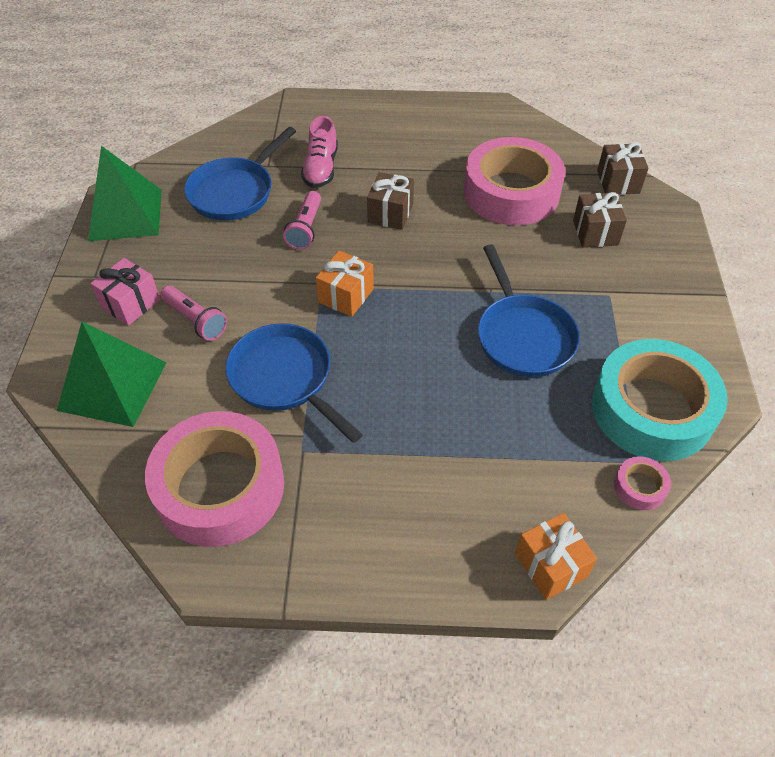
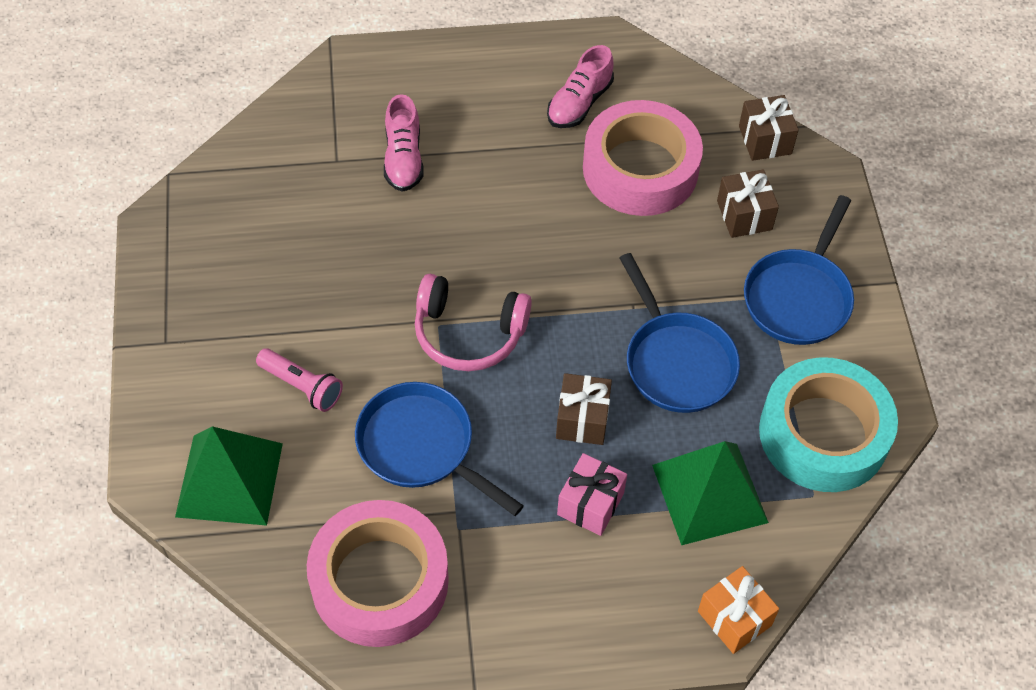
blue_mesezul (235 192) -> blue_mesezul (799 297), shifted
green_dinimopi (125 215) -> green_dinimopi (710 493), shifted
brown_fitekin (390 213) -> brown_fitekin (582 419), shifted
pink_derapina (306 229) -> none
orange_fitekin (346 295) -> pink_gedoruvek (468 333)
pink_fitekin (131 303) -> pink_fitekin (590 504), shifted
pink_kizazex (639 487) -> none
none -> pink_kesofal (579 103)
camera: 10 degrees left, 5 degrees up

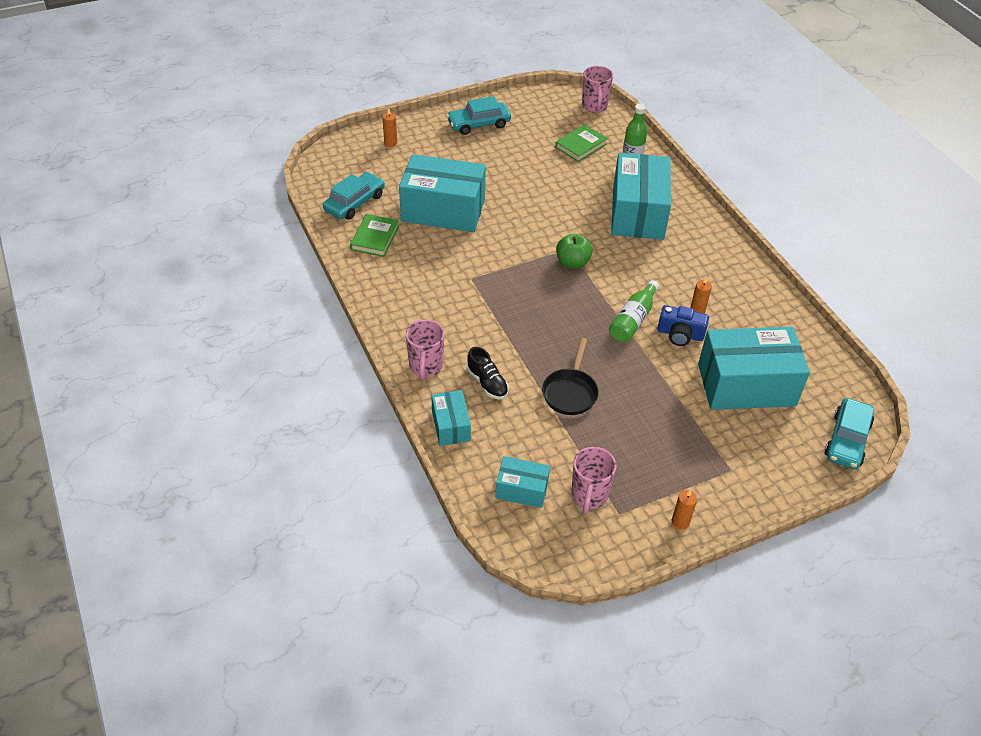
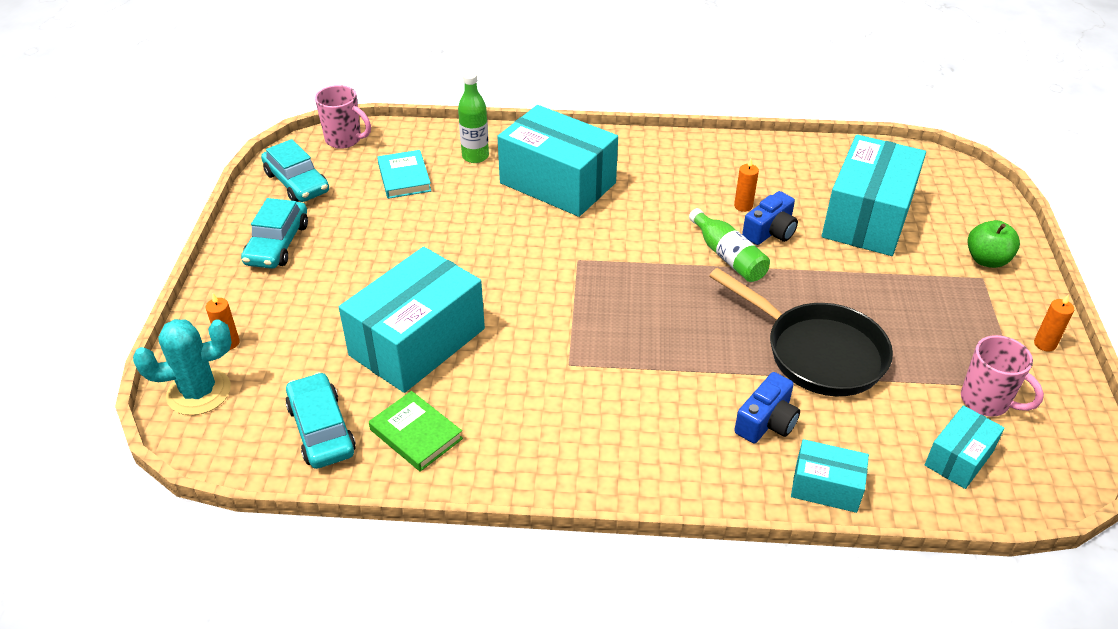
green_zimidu (581 146) -> turquoise_zimidu (404 177)
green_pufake (572 263) -> green_pufake (987 260), shifted
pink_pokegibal (425 367) -> none
black_mesezul (570 392) -> black_mesezul (817 352), x1.61
black_kesofal (487 383) -> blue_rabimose (766 422)
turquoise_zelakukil (847 440) -> turquoise_zelakukil (297 182), shifted
none -> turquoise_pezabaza (199 392)
camera: 60 degrees left, 5 degrees down

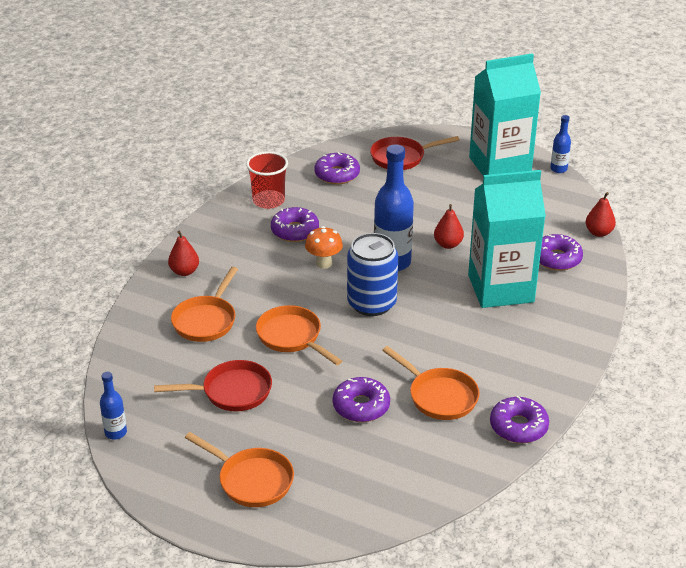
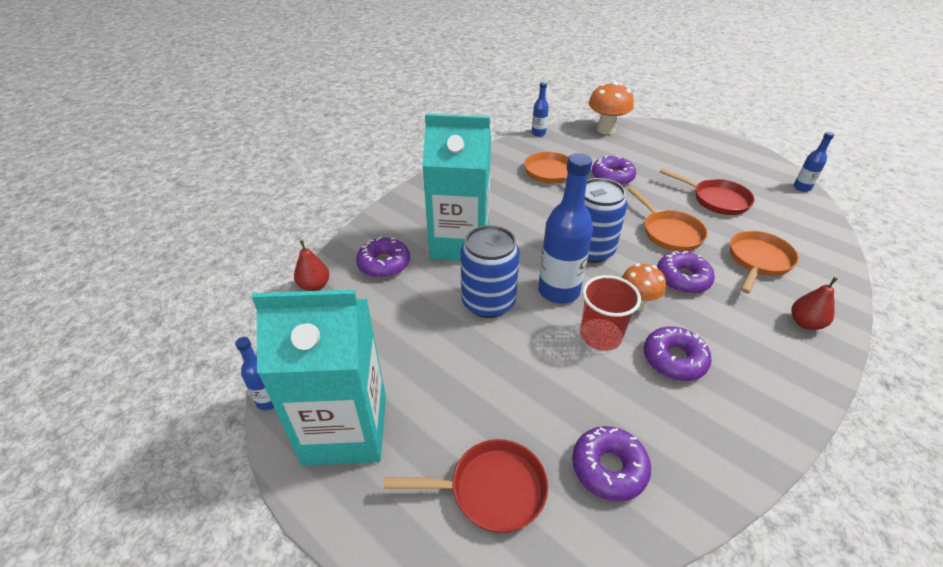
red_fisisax (268 201) -> red_fisisax (600 336), shifted
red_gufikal (448 244) -> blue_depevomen (488 302)
red_mesezul (232 392) -> red_mesezul (716 200), 150 degrees counterclockwise
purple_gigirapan (518 427) -> purple_gigirapan (682 279), shifted
orange_mesezul (252 480) -> none
none -> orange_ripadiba (606 130)
none -> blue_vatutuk (538 133)
camera: 165 degrees left, 5 degrees up

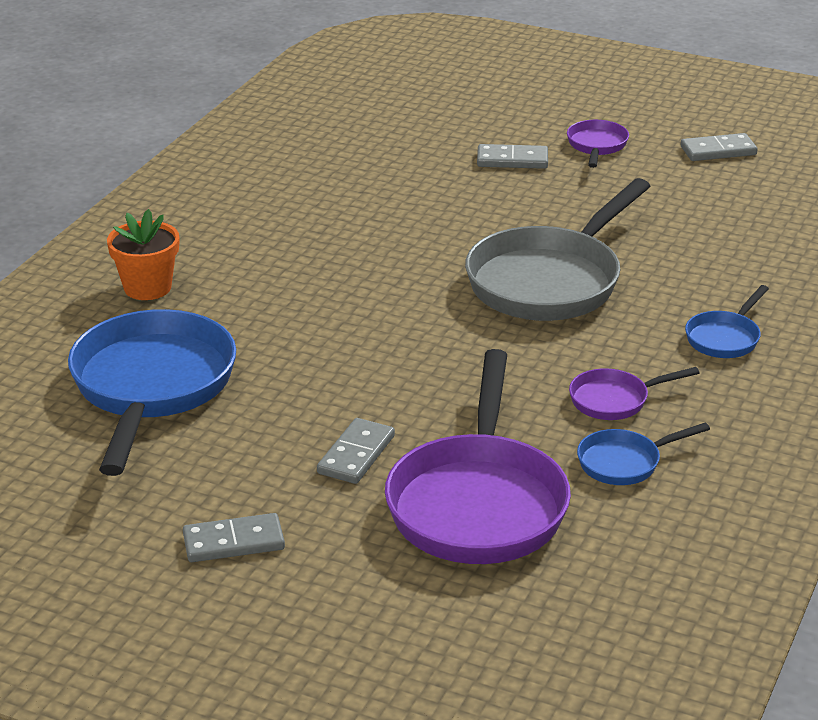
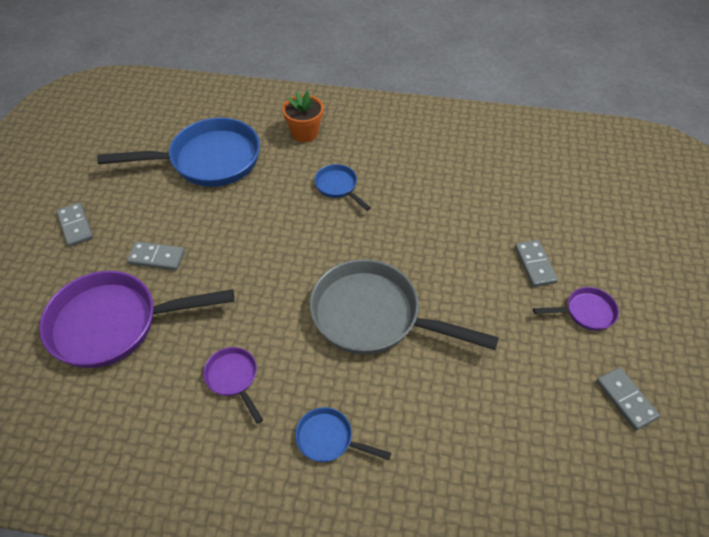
blue_mesezul (624 462) -> blue_mesezul (338 187), shifted
camera: 75 degrees right, 20 degrees up

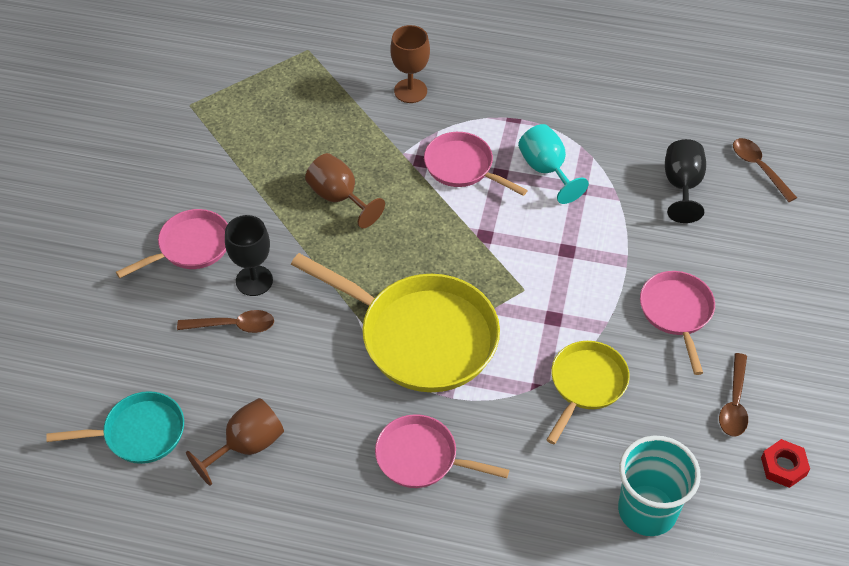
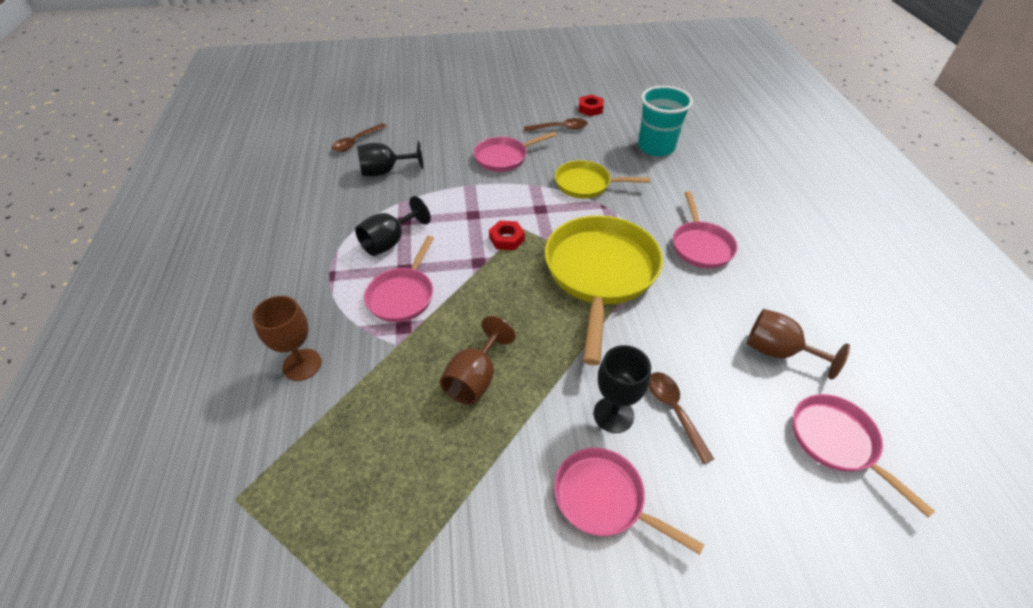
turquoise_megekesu (546 170) -> black_megekesu (390 242)
turquoise_mesezul (139 433) -> pink_mesezul (837 442)
none -> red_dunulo (506 239)
camera: 110 degrees left, 5 degrees down

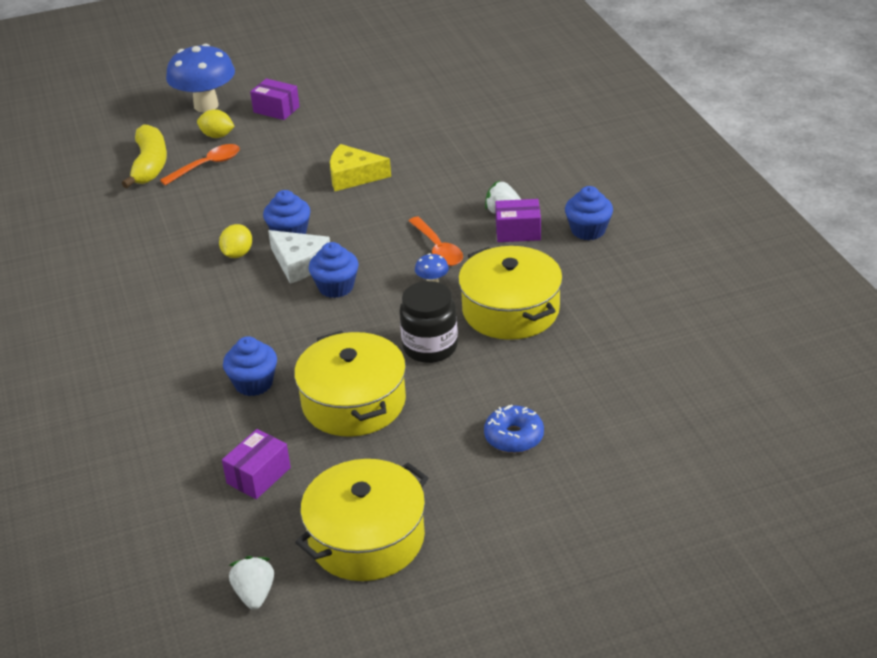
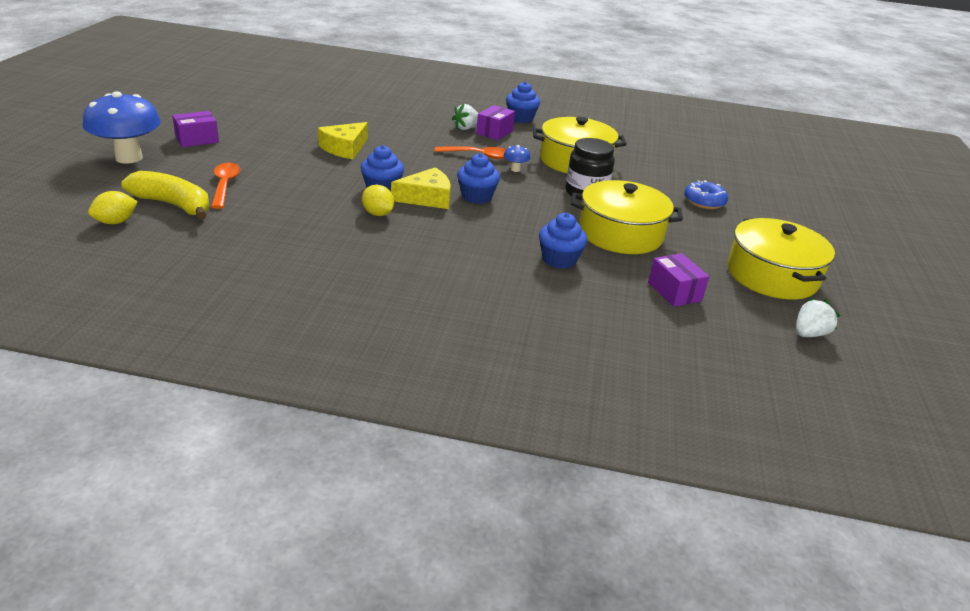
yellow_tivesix (217 136) -> yellow_tivesix (116 222), shifted
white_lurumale (299 263) -> yellow_lurumale (427 198)
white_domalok (254 594) -> white_domalok (809 334), 120 degrees clockwise
camera: 65 degrees left, 5 degrees down

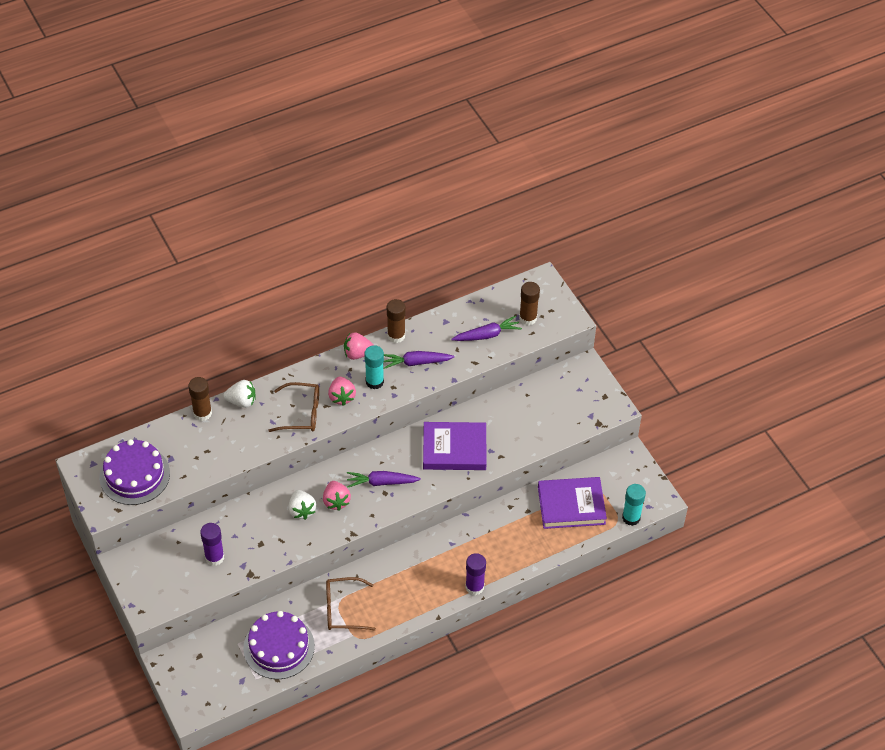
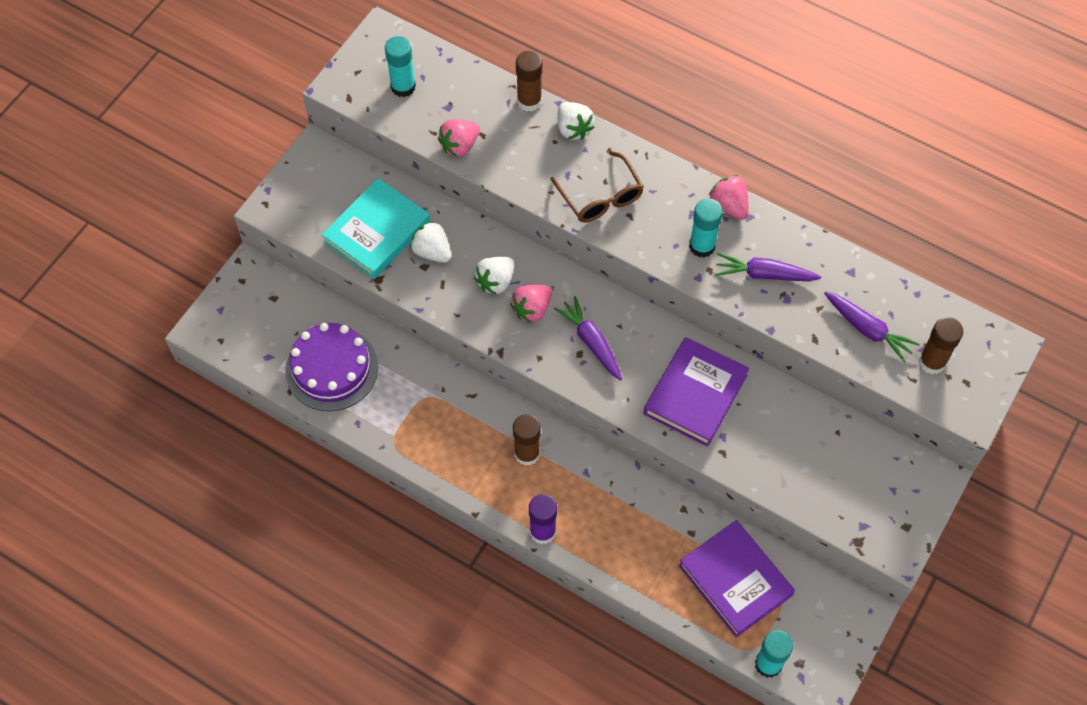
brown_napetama (396 336) -> brown_napetama (527 453), shifted
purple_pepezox (416 362) -> purple_pepezox (764 274), 45 degrees counterclockwise
pink_domalok (341 397) -> pink_domalok (459 146), shifted
purple_zimidu (454 449) -> purple_zimidu (695 394), 60 degrees clockwise
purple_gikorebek (134 475) -> turquoise_napetama (403 87)
purple_napetama (214 557) -> turquoise_zimidu (377 232)
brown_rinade (343 609) -> none
none -> white_domalok (432 251)
camera: 60 degrees right, 10 degrees up

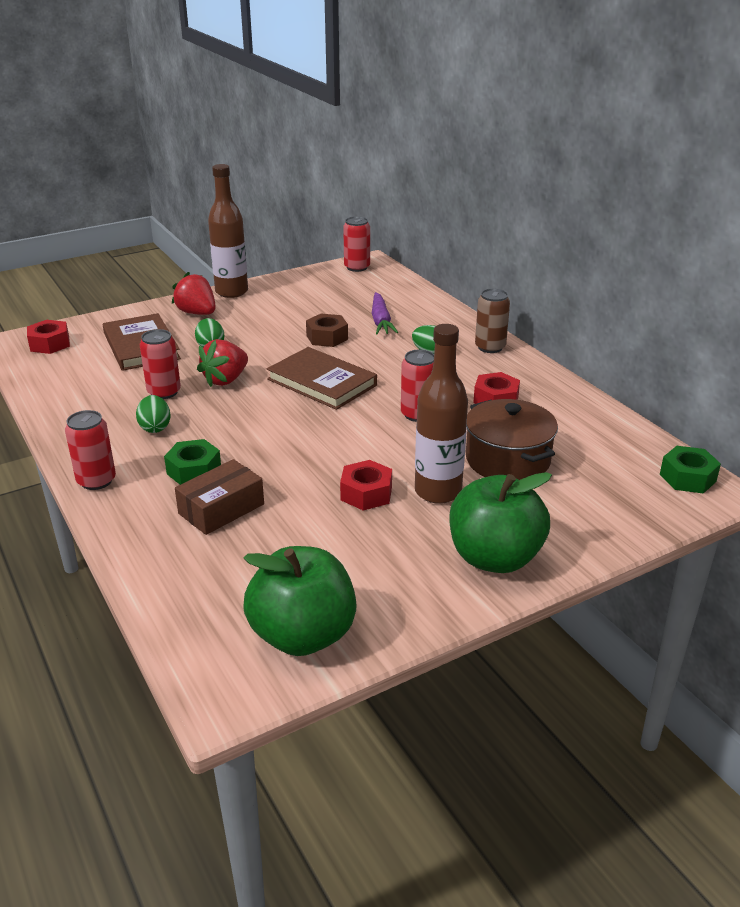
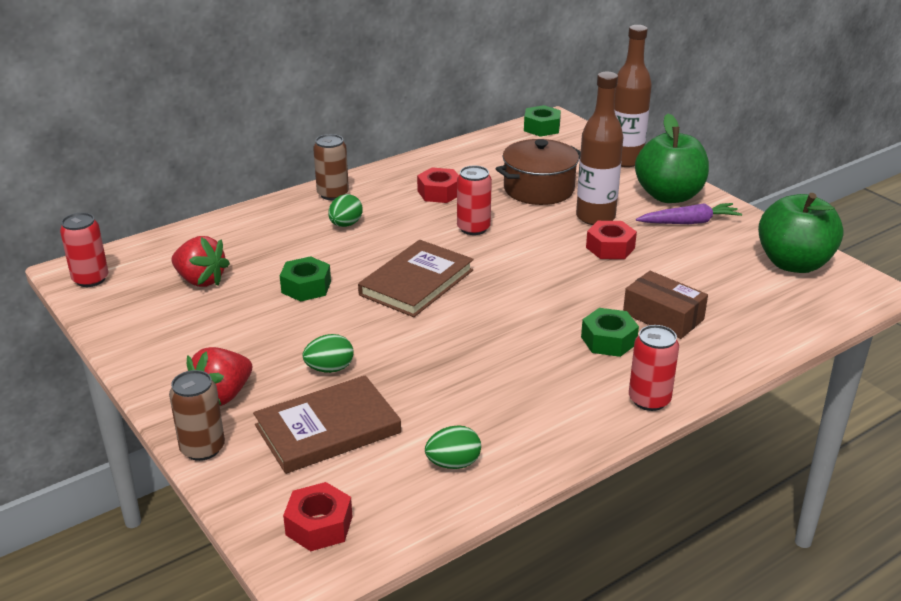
brown_vatutuk (231 292) -> brown_vatutuk (625 160), shifted
purple_pepezox (381 321) -> purple_pepezox (689 222), shifted
brown_dunulo (327 337) -> green_dunulo (306 287)
red_depevomen (164 392) -> none
red_domalok (225 380) -> red_domalok (201 280), shifted
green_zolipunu (155 427) -> green_zolipunu (453 463), shifted
none -> brown_depevomen (202 448)
camera: 95 degrees left, 0 degrees up

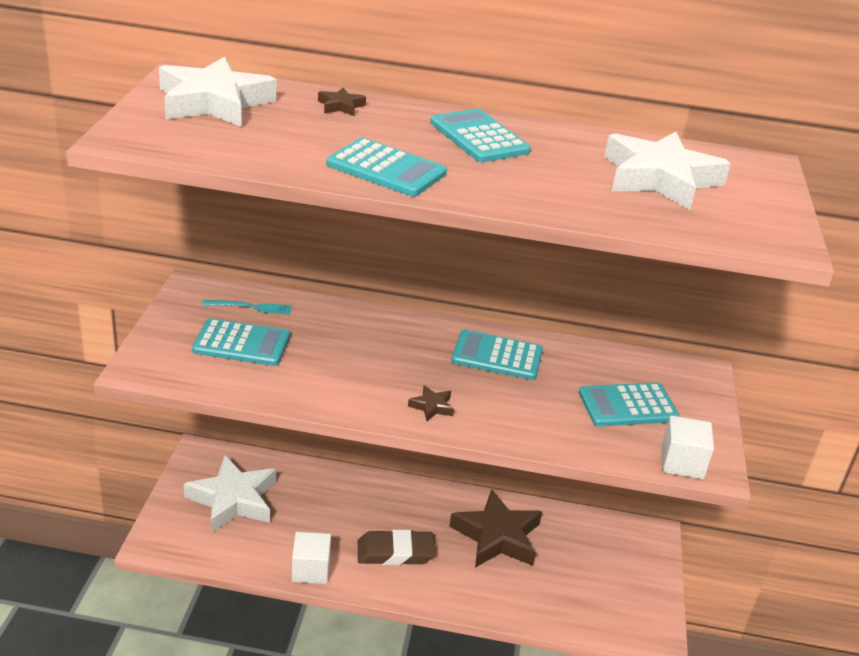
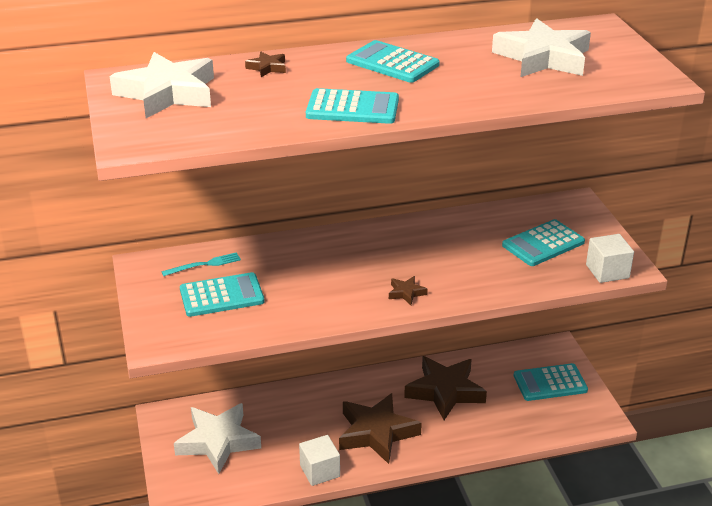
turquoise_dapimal (497 356) -> turquoise_dapimal (550 383), shifted
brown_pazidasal (395 552) -> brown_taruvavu (376 433)
camera: 20 degrees left, 0 degrees up

